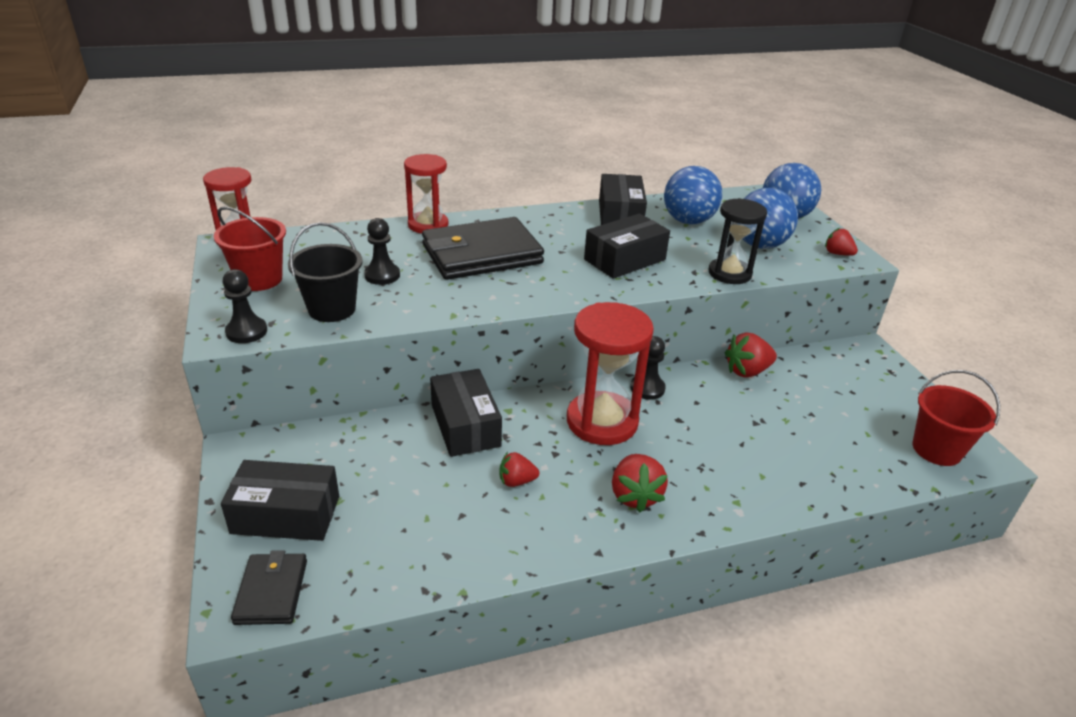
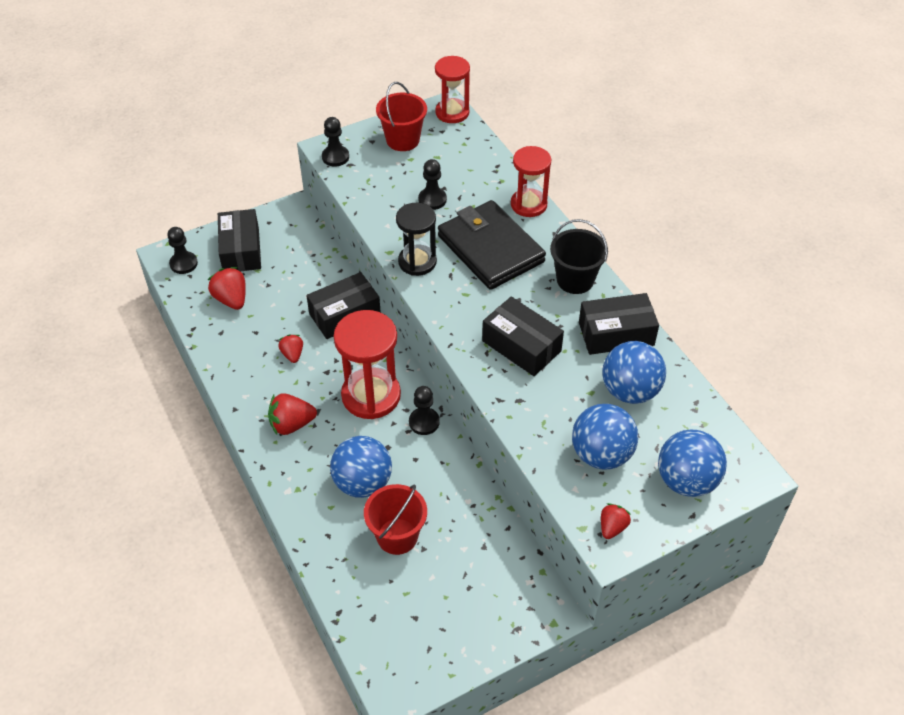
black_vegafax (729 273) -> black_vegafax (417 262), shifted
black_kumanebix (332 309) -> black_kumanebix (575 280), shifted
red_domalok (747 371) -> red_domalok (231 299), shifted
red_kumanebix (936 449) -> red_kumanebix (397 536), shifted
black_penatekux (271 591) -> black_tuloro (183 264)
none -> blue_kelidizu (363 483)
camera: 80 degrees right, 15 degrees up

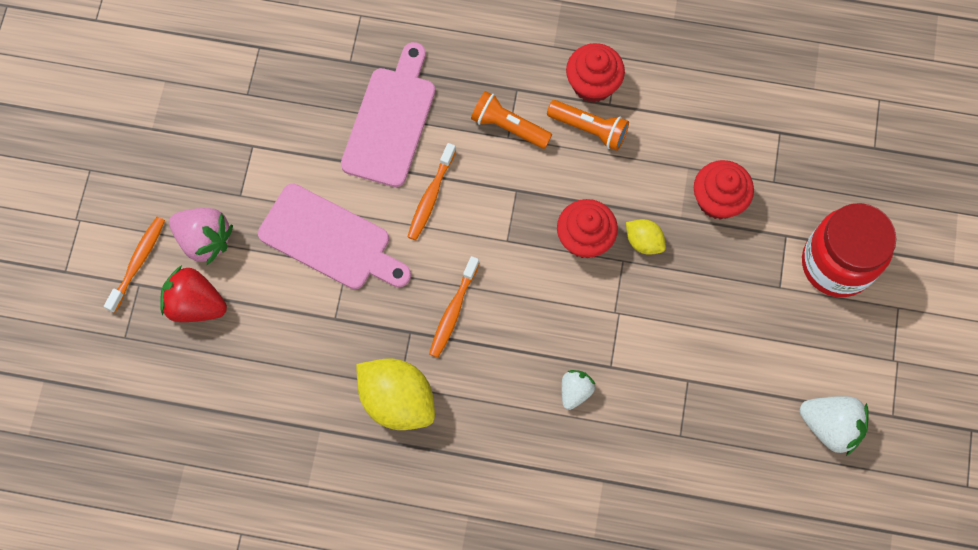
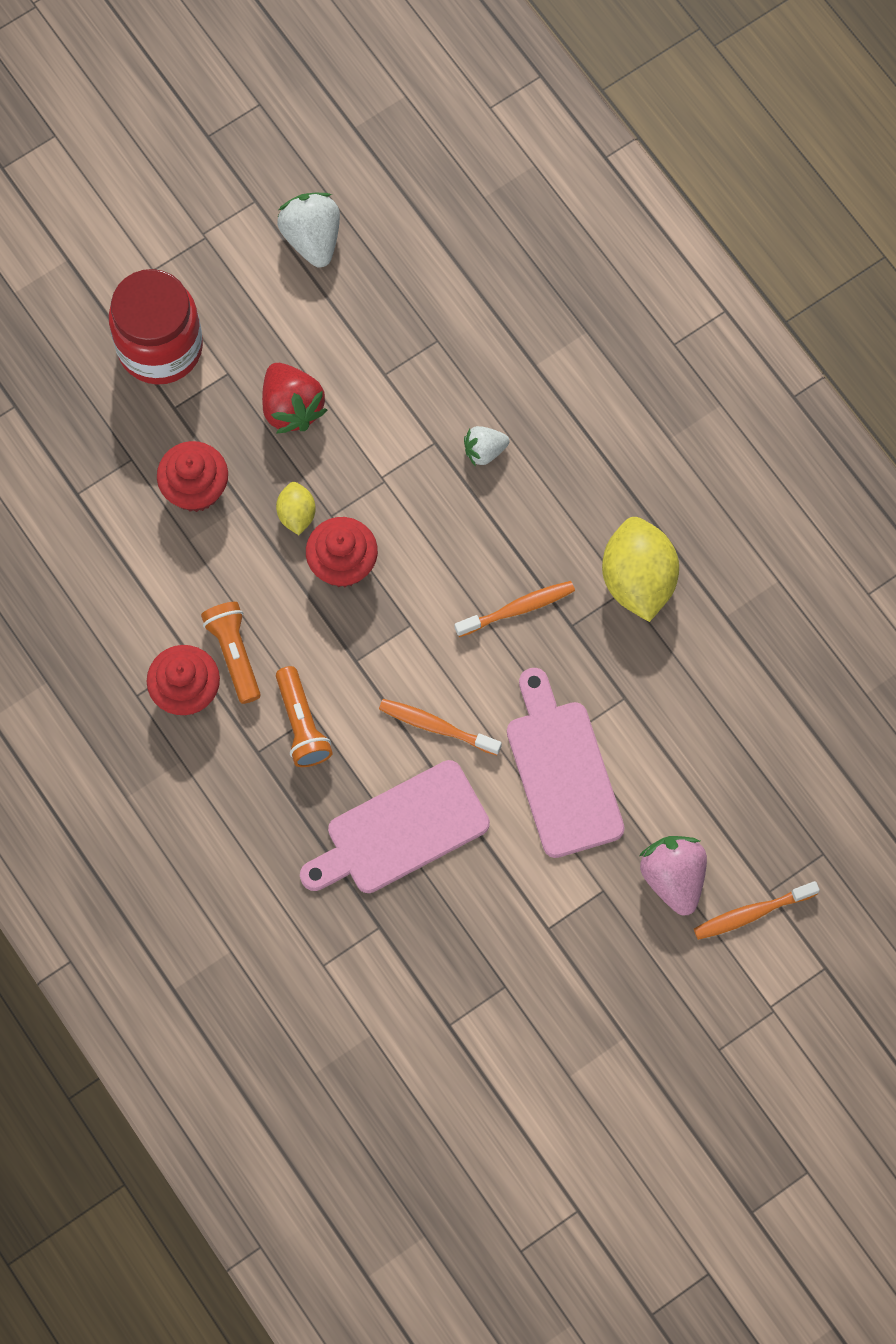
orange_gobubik (430 197) -> orange_gobubik (436 726), 135 degrees counterclockwise
red_domalok (196 304) -> red_domalok (291 407), shifted
camera: 135 degrees left, 0 degrees up

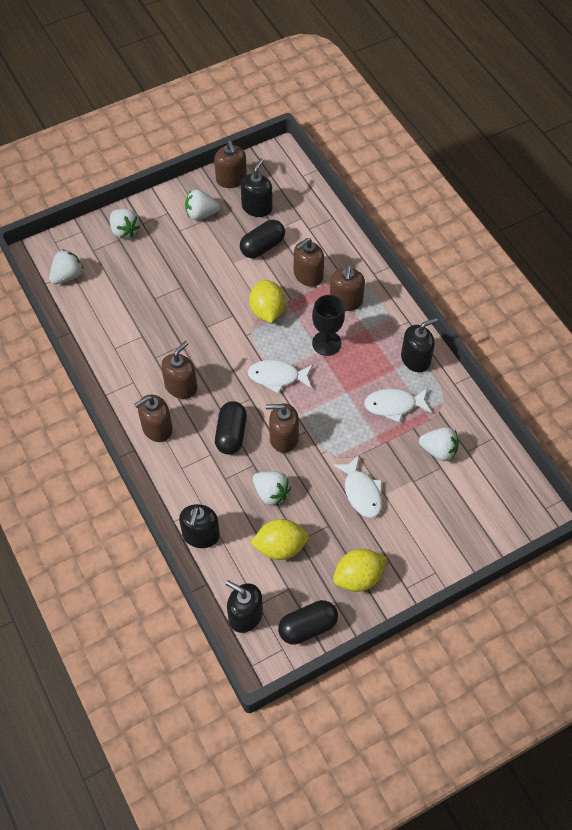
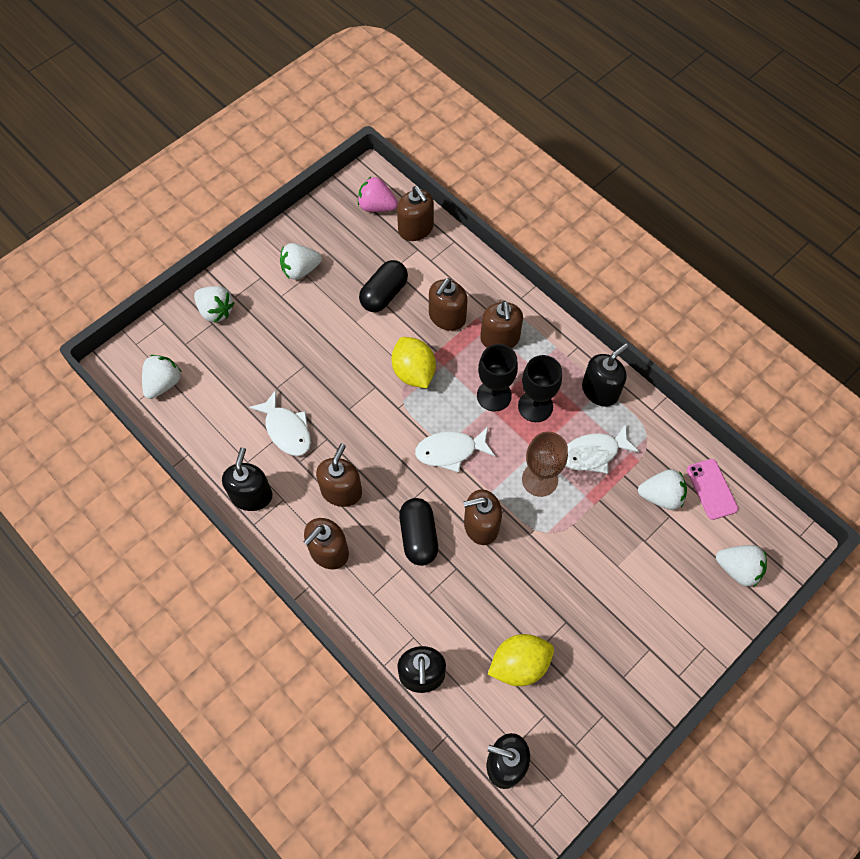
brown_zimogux (231 179) -> brown_zimogux (416 229), shifted
black_zimogux (257 207) -> black_zimogux (251 495), shifted
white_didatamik (361 492) -> white_didatamik (286 429), shifted
white_domalok (271 493) -> white_domalok (738 569), shifted
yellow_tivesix (358 577) -> none
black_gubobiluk (307 627) -> none
none -> pink_domalok (377 206)
none -> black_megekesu (535 406)
none -> brown_megekesu (540 479)
none -> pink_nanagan (711 489)
camera: 15 degrees left, 5 degrees up

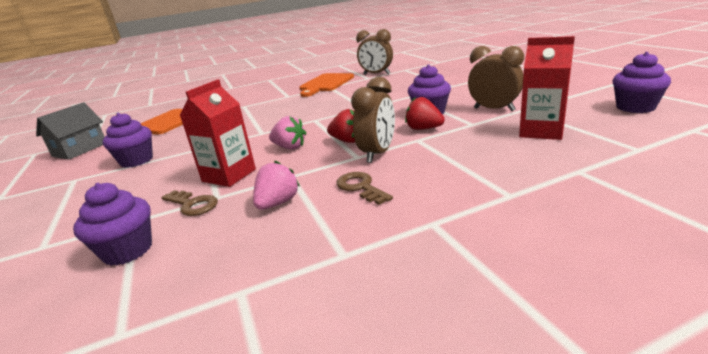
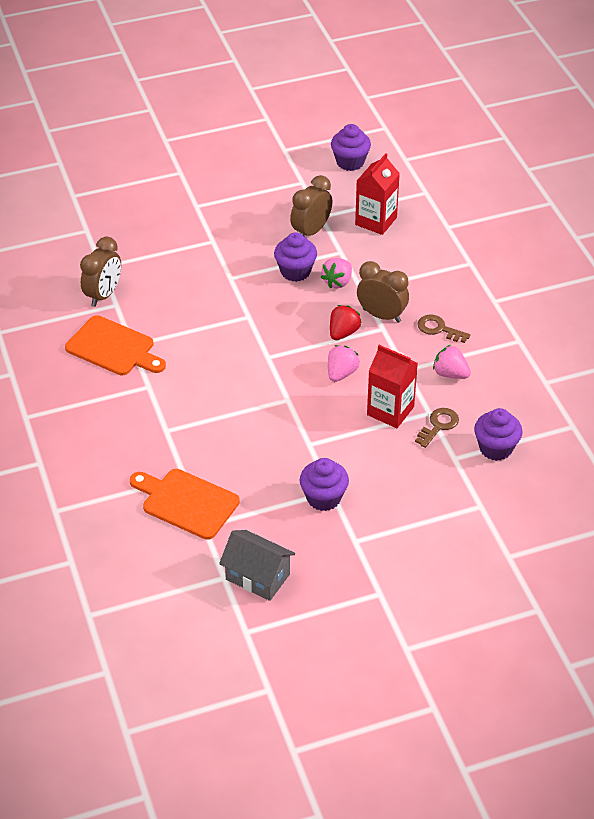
red_domalok (423 129) -> pink_domalok (337 282)
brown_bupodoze (360 187) -> brown_bupodoze (439 329), 60 degrees clockwise
camera: 90 degrees left, 20 degrees up

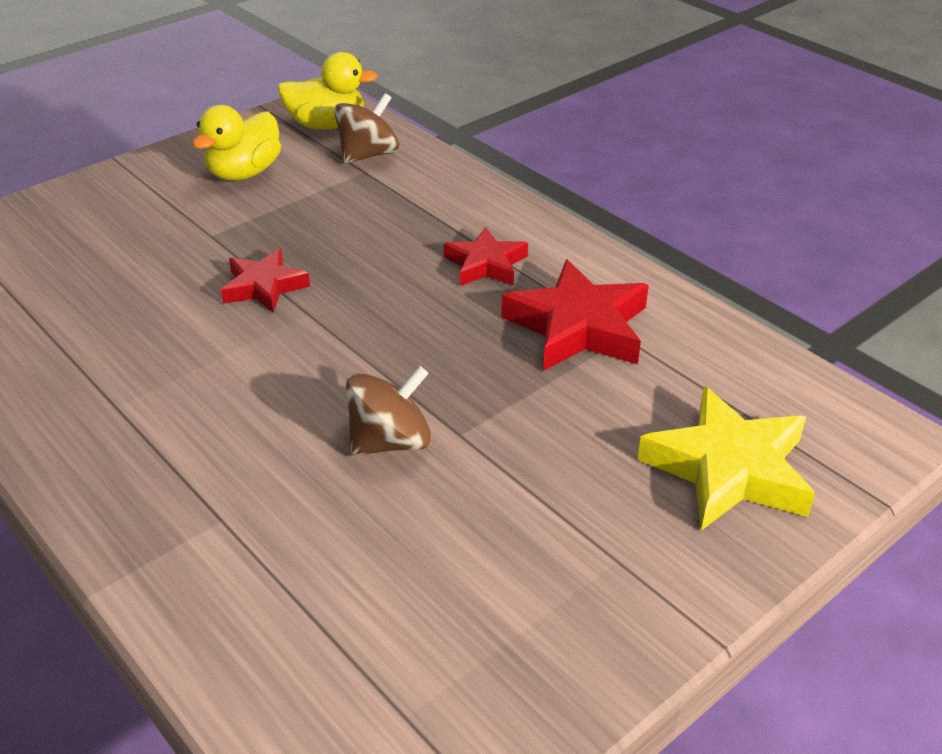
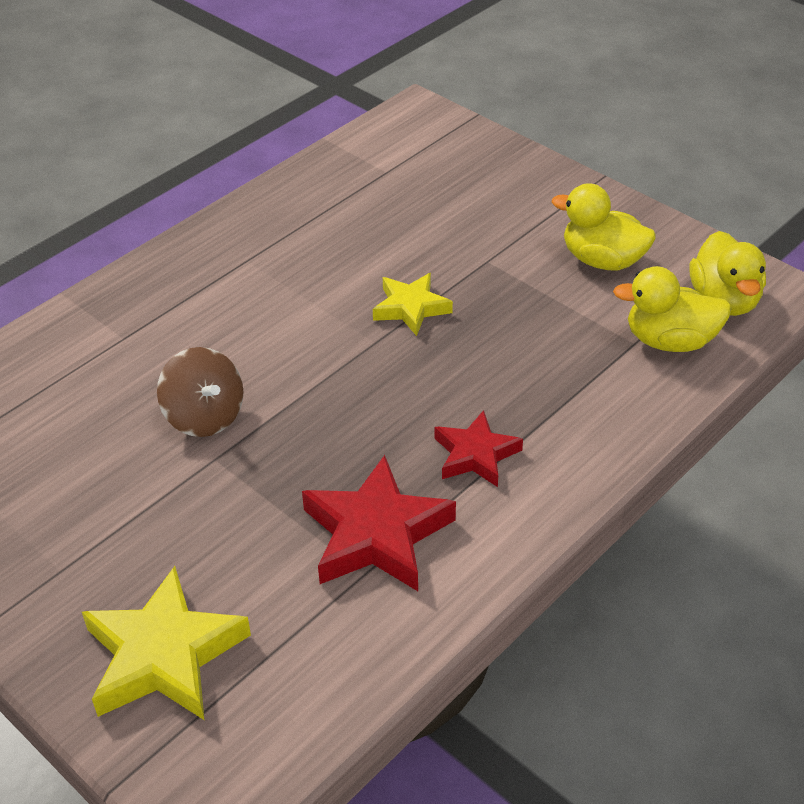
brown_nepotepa (368 155) -> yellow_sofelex (670 341)
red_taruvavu (264 287) -> yellow_taruvavu (411 308)
camera: 85 degrees right, 5 degrees up

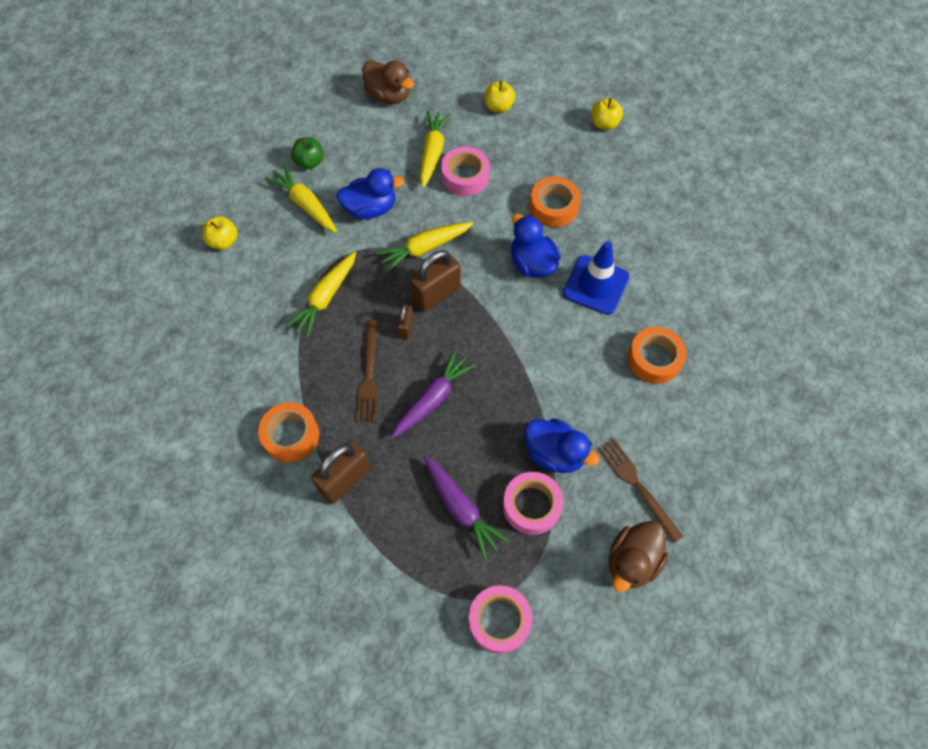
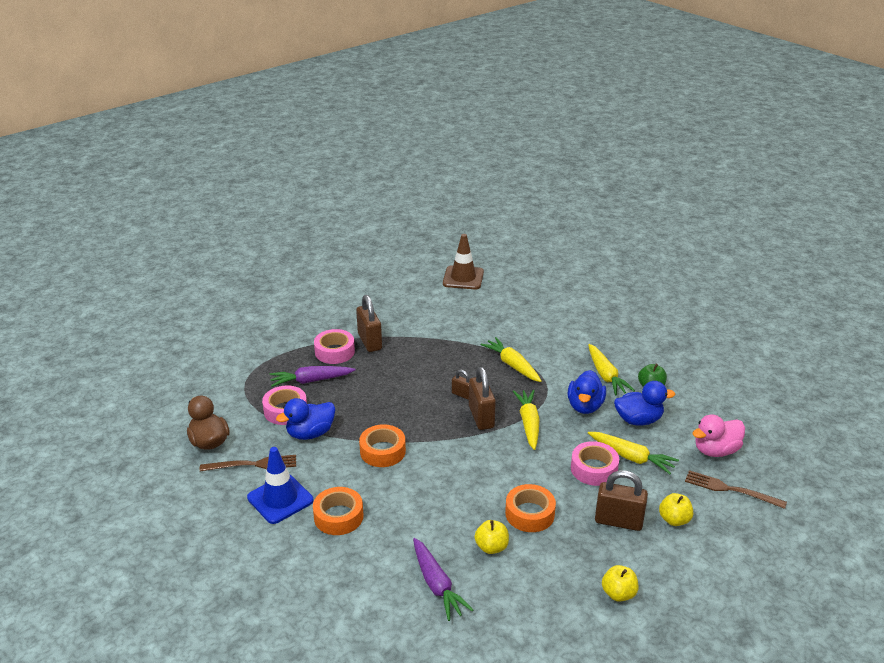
brown_sofelex (388 95) -> pink_sofelex (715 450)
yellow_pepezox (305 205) -> yellow_pepezox (606 375), 90 degrees clockwise
blue_sofelex (532 263) -> blue_sofelex (638 420), shifted
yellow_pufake (223 241) -> yellow_pufake (491 547), shifted
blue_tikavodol (596 285) -> blue_tikavodol (280 499), shifted
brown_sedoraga (369 374) -> brown_sedoraga (731 490), shifted
purple_pepezox (433 399) -> purple_pepezox (437 584), shifted
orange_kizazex (291 435) -> orange_kizazex (382 451), shifted
pink_kizazex (499 620) -> pink_kizazex (334 352), shifted
none -> brown_tikavodol (463 278)
none -> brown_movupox (618 521)
camera: 115 degrees right, 30 degrees down

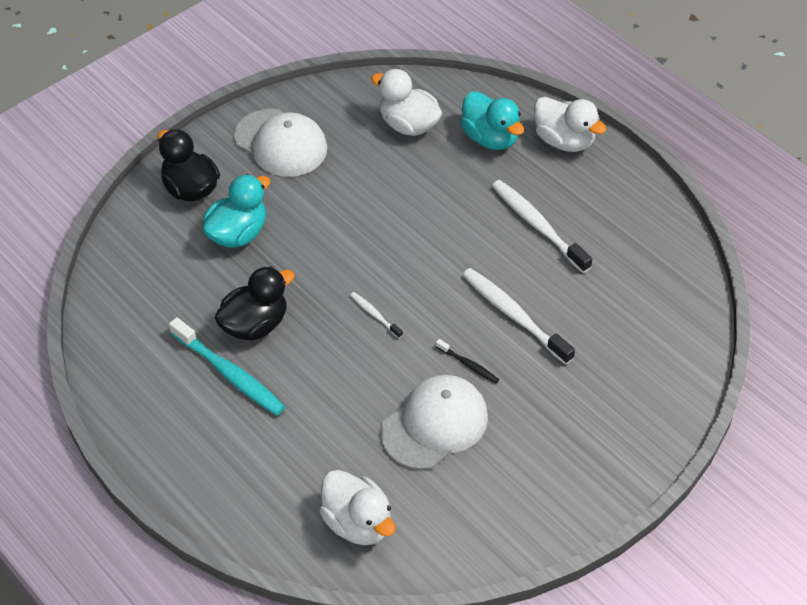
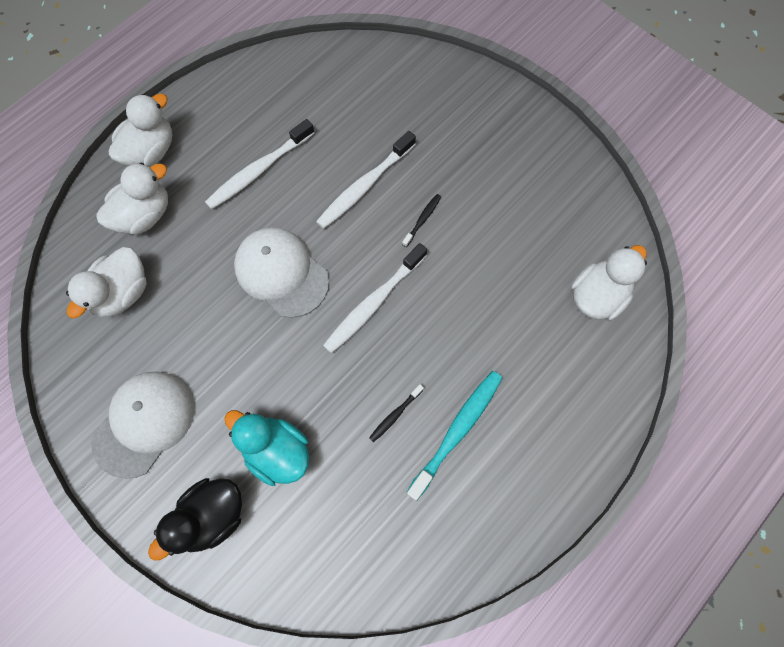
turquoise_sofelex (490 138) -> white_sofelex (145 215)
black_sofelex (255 324) -> black_gobubik (395 415)
white_gobubik (374 315) -> white_gobubik (373 303), x2.04
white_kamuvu (435 424) -> white_kamuvu (281 273), shifted
camera: 95 degrees left, 20 degrees up

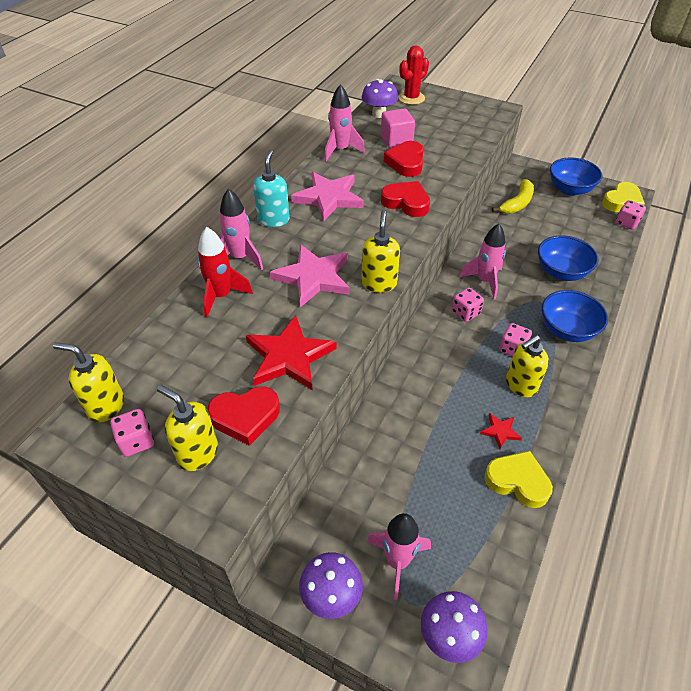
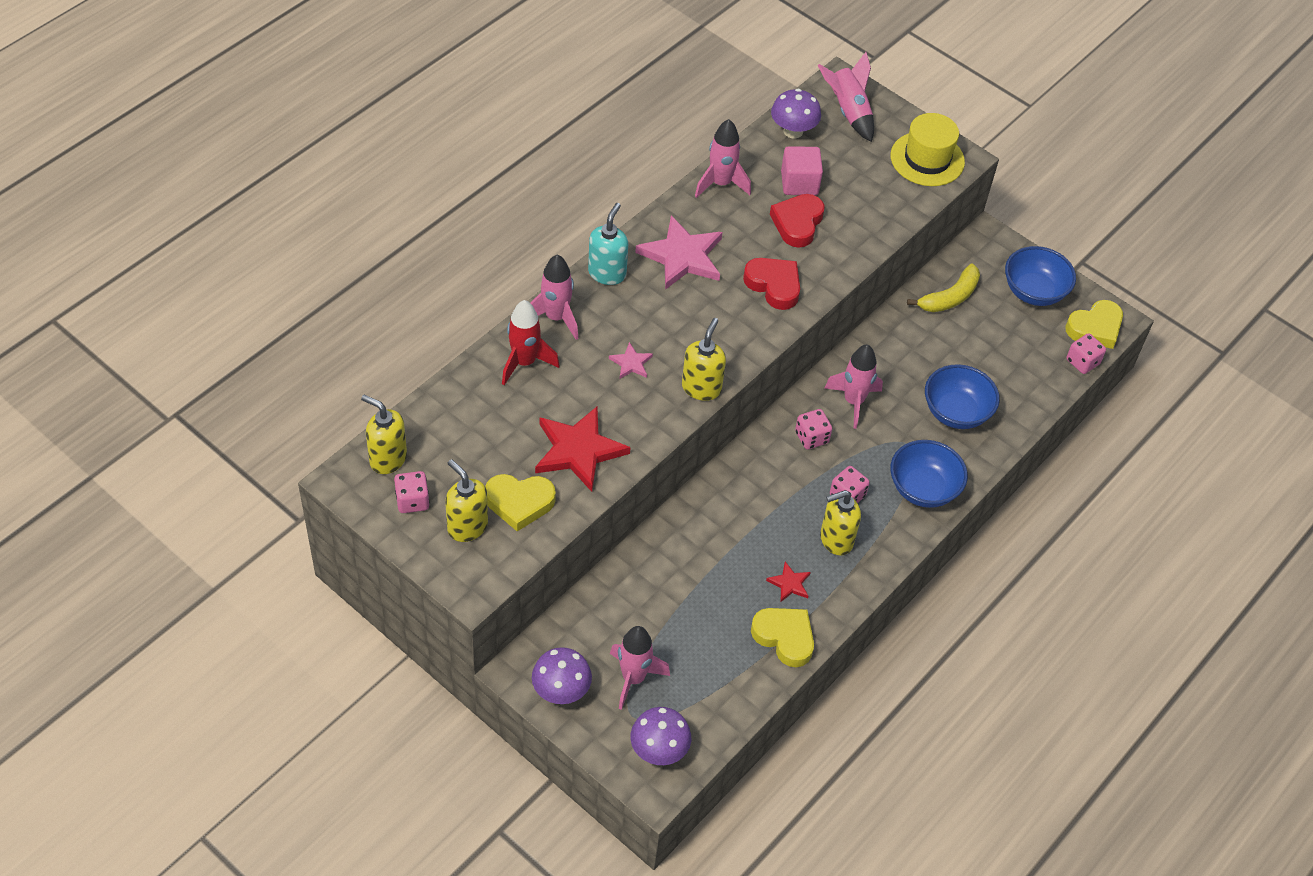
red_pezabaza (411 98) -> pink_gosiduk (848 111)
pink_taruvavu (313 277) -> pink_taruvavu (631 363), x0.47
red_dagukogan (245 417) -> yellow_dagukogan (519 503)
none -> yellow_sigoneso (927 159)
camera: 10 degrees right, 5 degrees up

